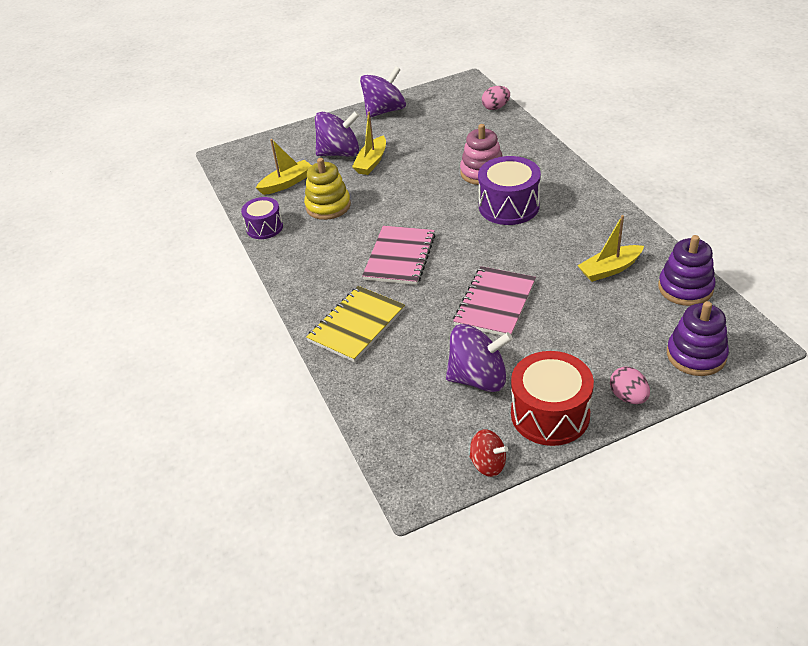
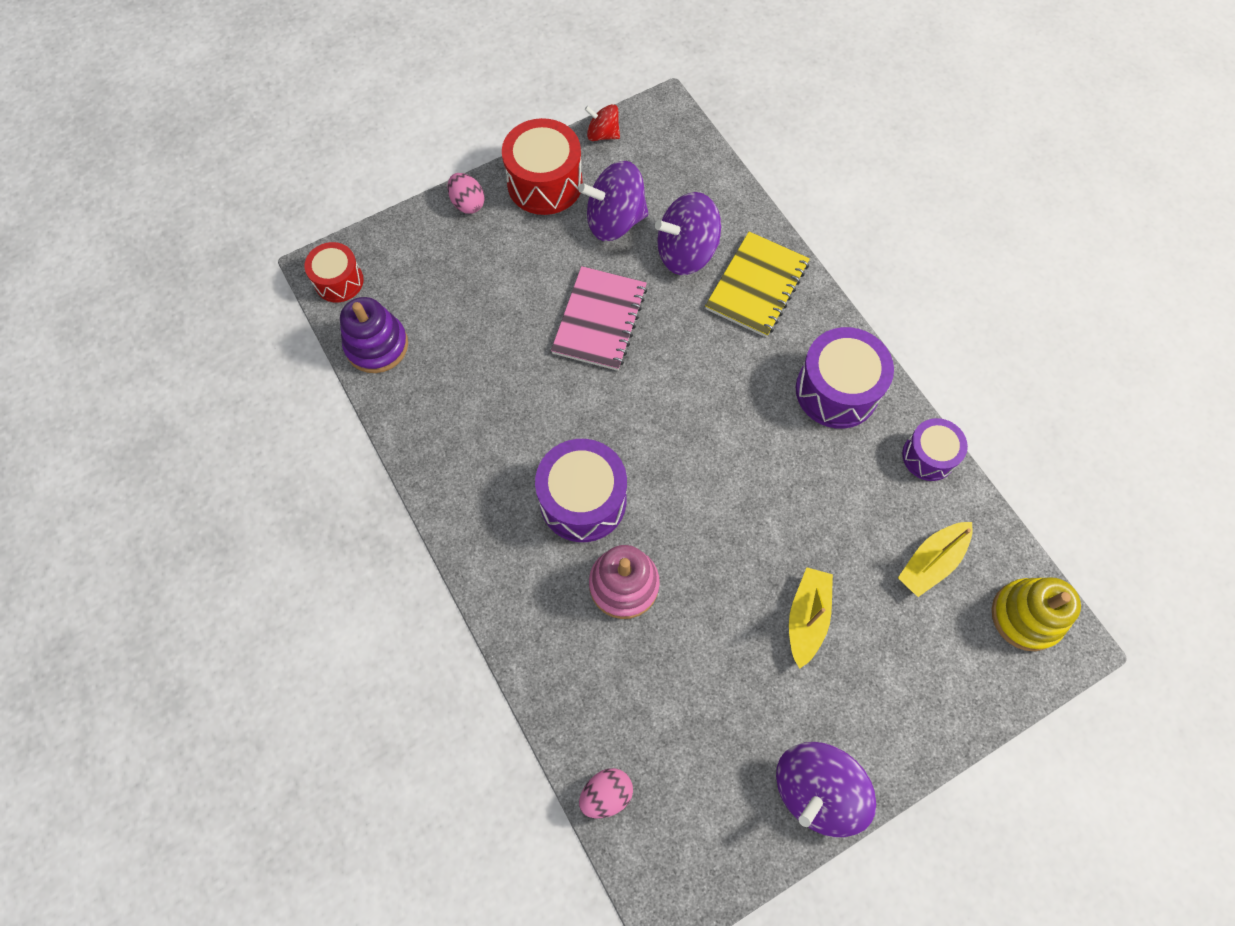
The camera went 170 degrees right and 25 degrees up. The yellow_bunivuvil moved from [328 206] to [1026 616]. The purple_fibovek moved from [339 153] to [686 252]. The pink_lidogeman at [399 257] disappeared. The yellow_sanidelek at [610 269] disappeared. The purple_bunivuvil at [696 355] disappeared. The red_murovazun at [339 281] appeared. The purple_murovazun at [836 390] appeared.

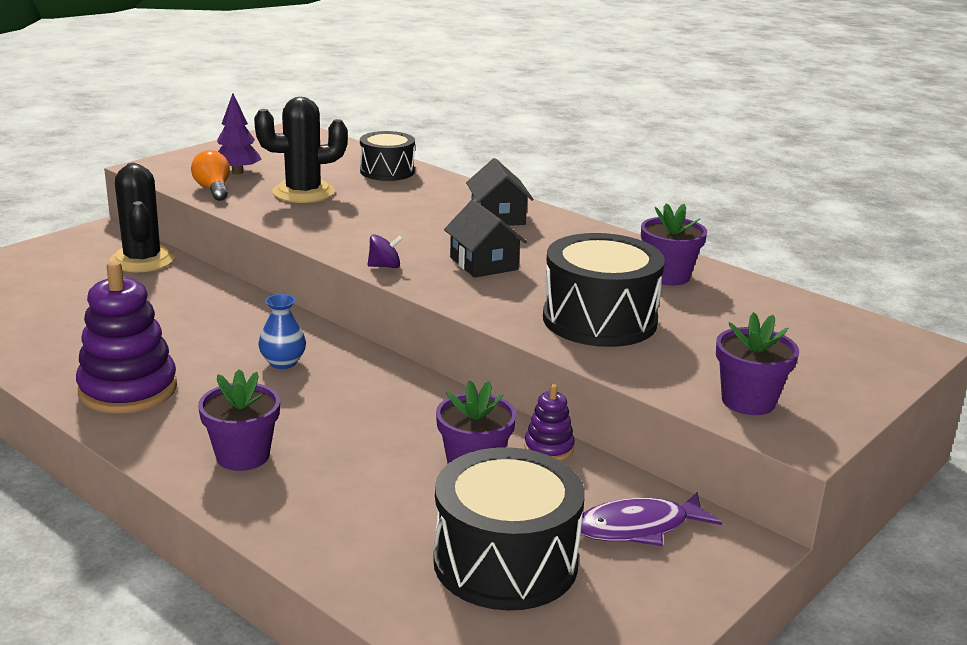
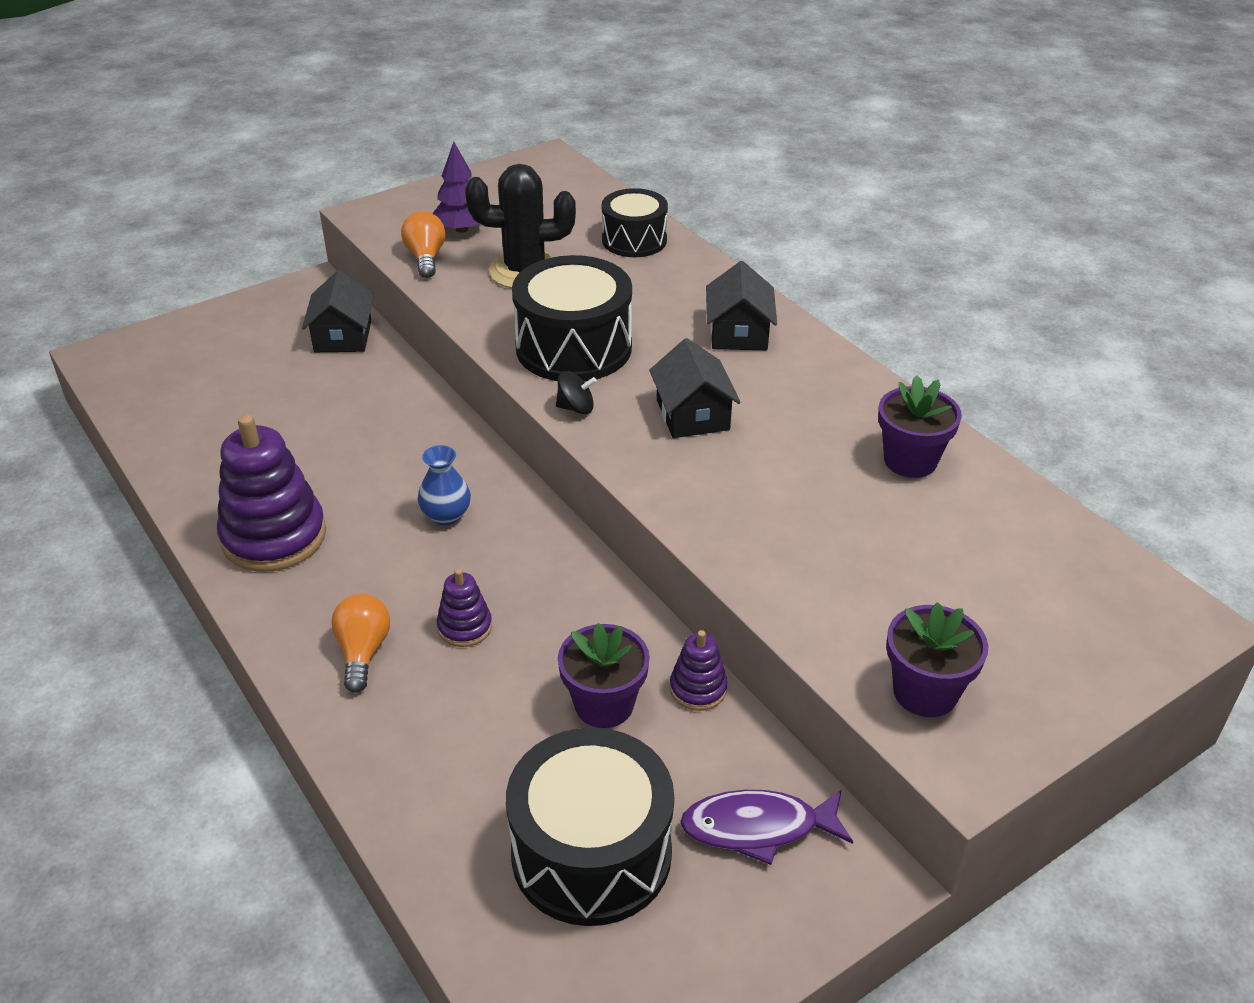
The camera went 15 degrees right and 15 degrees up. The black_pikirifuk at [142 260] was replaced by the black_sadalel at [343 336]. The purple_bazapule at [243 456] was replaced by the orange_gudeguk at [363 652]. The purple_fibovek at [384 266] became the black_fibovek at [576 408]. The black_murovazun moved from [599 320] to [573 348]. The purple_bunivuvil at [465 627] appeared.

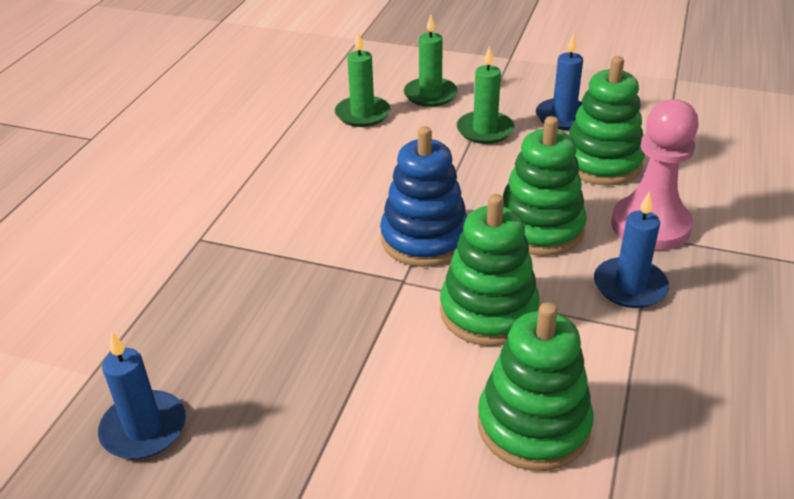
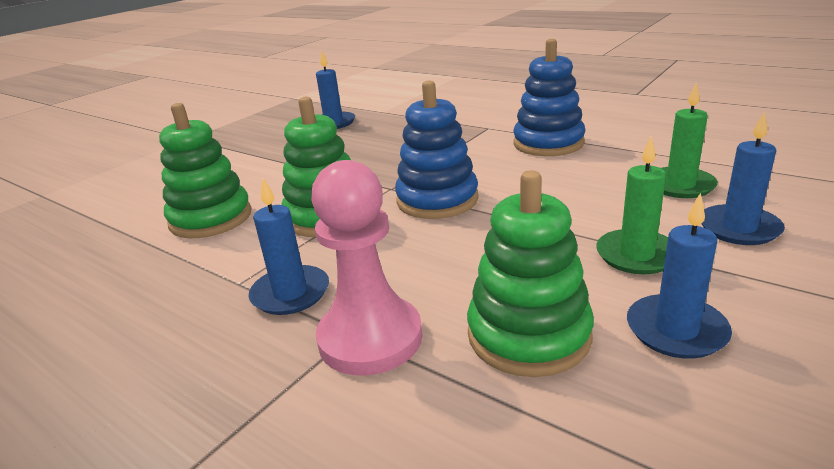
The camera went 110 degrees right and 10 degrees down. The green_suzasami at [430 95] became the blue_suzasami at [739 228]. The green_bunivuvil at [539 228] disappeared. The blue_bunivuvil at [548 143] appeared.

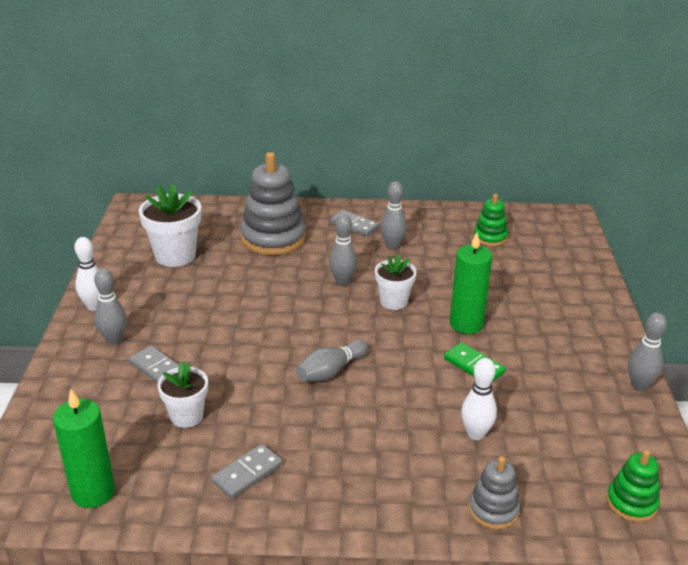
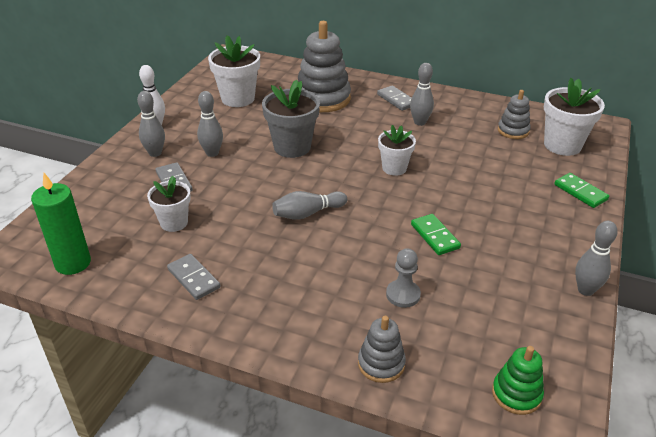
The camera went 20 degrees right and 5 degrees up. The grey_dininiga at [247 473] turned 75 degrees clockwise. The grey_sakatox moved from [342 281] to [212 153]. The green_suzasami at [466 324] disappeared. The white_sakatox at [476 434] was replaced by the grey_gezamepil at [403 295]. The green_bunivuvil at [490 237] became the grey_bunivuvil at [513 131]. The grey_bazapule at [292 147] appeared. The white_bazapule at [562 145] appeared. The green_dininiga at [580 192] appeared.

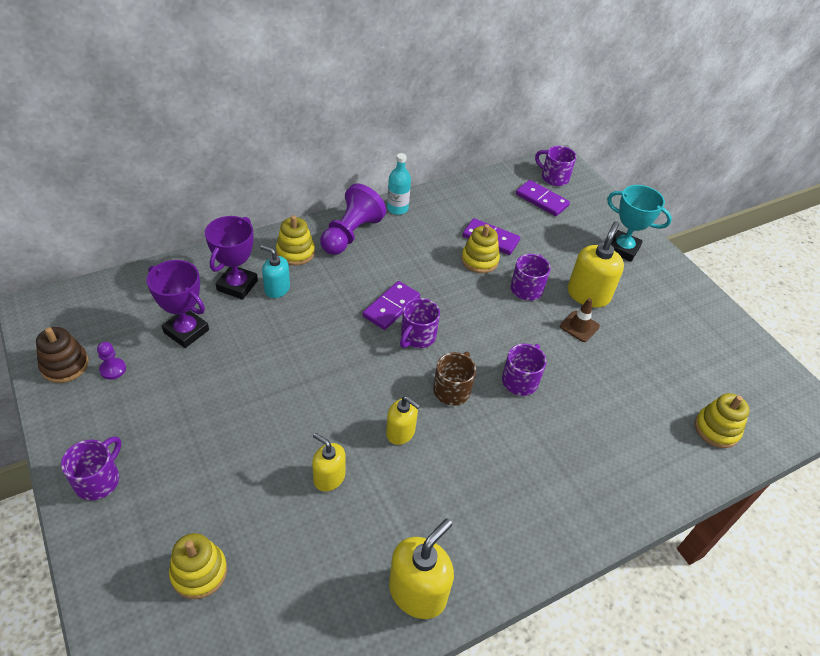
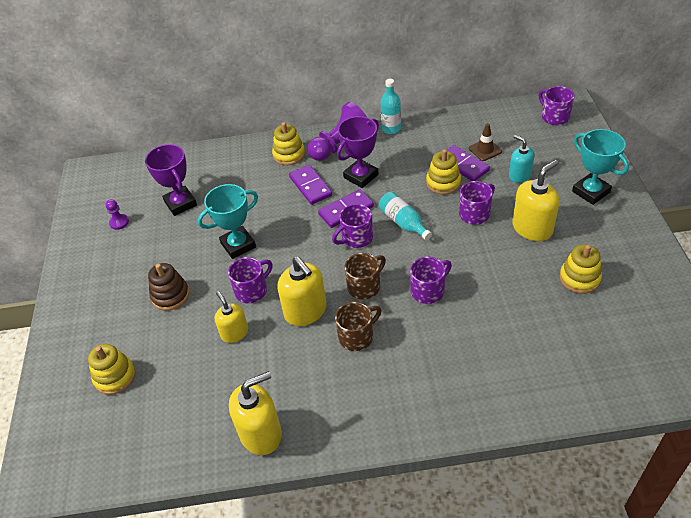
The camera went 30 degrees right and 0 degrees up. The brown_bunivuvil moved from [65 365] to [170 295]. The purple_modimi moved from [98 480] to [252 290]. The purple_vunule moved from [237 285] to [361 176]. The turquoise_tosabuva moved from [277 289] to [519 175]. The yellow_tosabuva at [400 432] changed to 1.59 times the size. The purple_dininiga moved from [542 200] to [310 186]. The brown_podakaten moved from [579 326] to [485 150]. The yellow_bunivuvil moved from [716 429] to [579 278]. The turquoise_vunule at [238 245] appeared. The brown_modimi at [357 336] appeared. The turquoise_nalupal at [403 222] appeared.

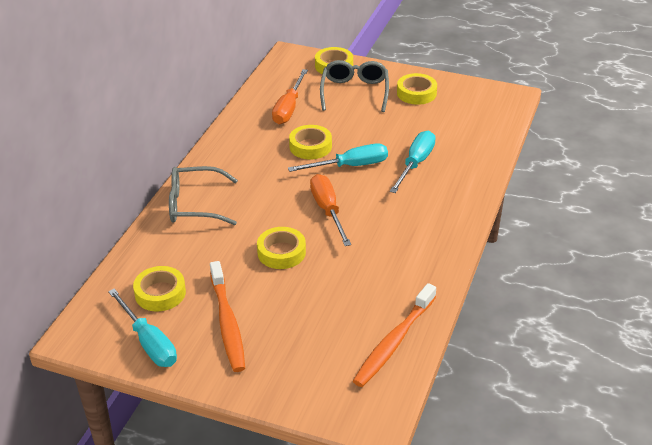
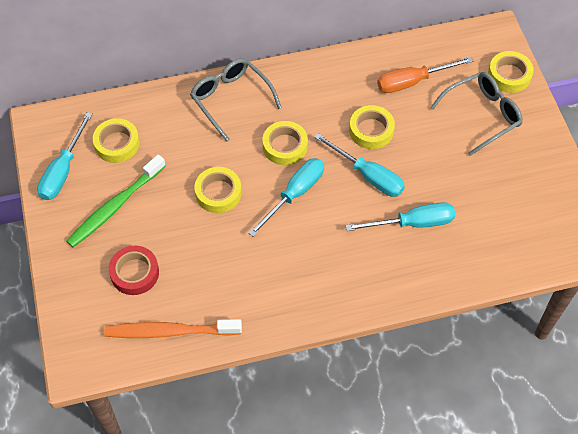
The camera went 55 degrees right and 20 degrees up. The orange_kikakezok at [227 323] became the green_kikakezok at [115 206]. The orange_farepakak at [328 210] became the turquoise_farepakak at [295 194]. The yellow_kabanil moved from [416 93] to [285 146]. The red_kabanil at [135 273] appeared.

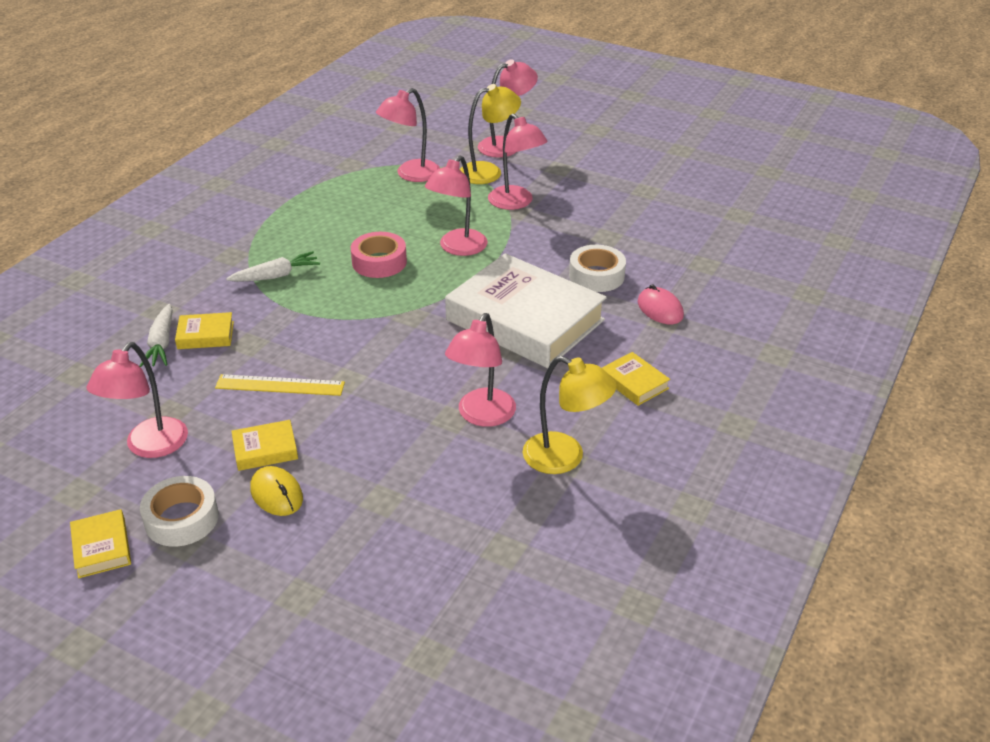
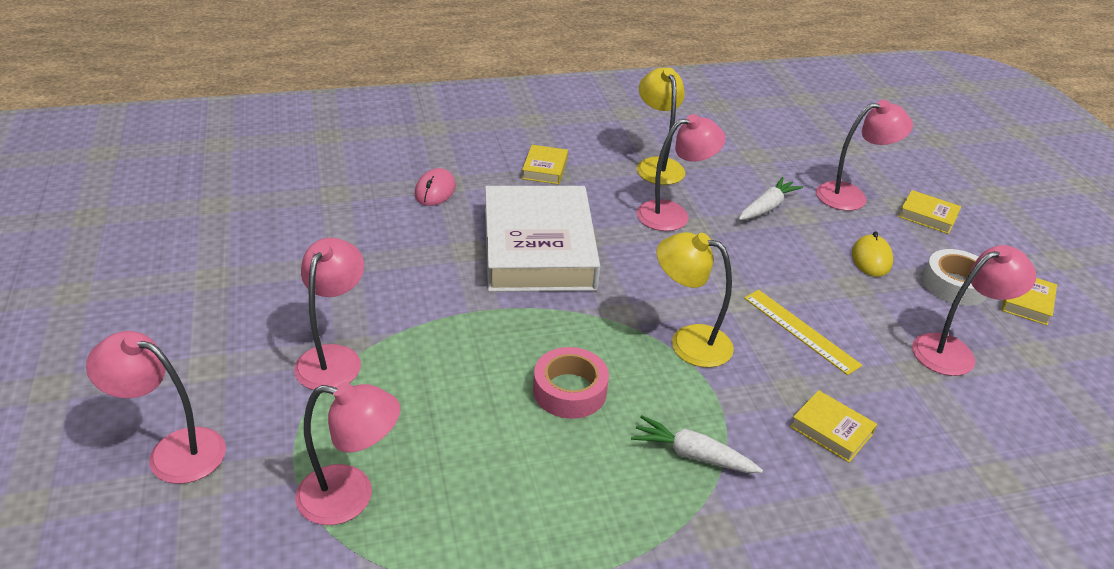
The camera went 135 degrees left and 0 degrees up. The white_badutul moved from [161 344] to [767 207]. The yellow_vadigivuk moved from [265 449] to [928 216]. The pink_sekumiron moved from [458 248] to [851 196]. The yellow_sekumiron moved from [488 171] to [688 342]. The white_kabanil at [596 275] disappeared.

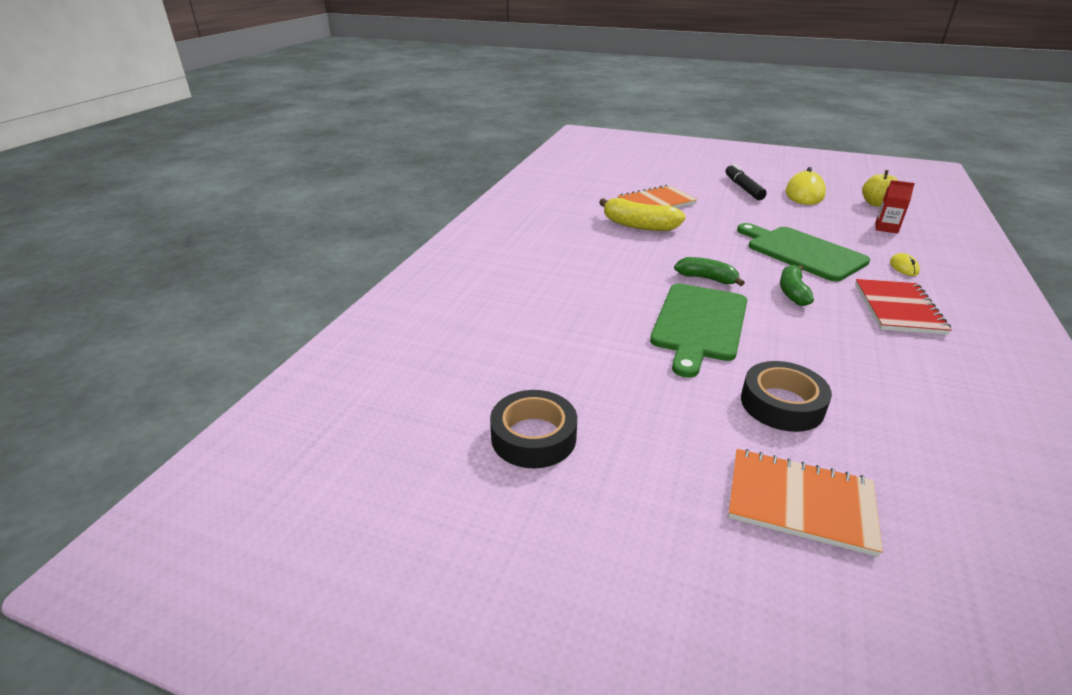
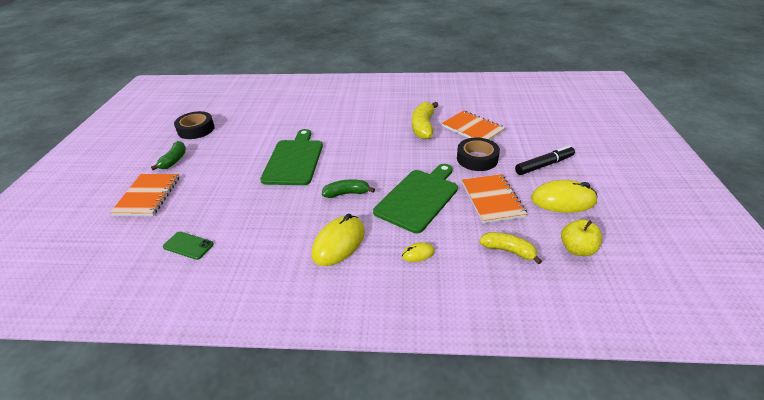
The camera went 75 degrees right and 5 degrees up. The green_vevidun at [699 324] turned 90 degrees clockwise. The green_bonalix moved from [707 279] to [174 160]. The black_kabanil moved from [782 404] to [477 159]. The red_lidogeman at [898 309] was replaced by the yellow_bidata at [339 243]. The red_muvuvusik at [886 228] was replaced by the yellow_bonalix at [508 251]. The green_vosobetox at [188 245] appeared. The orange_lidogeman at [492 199] appeared.

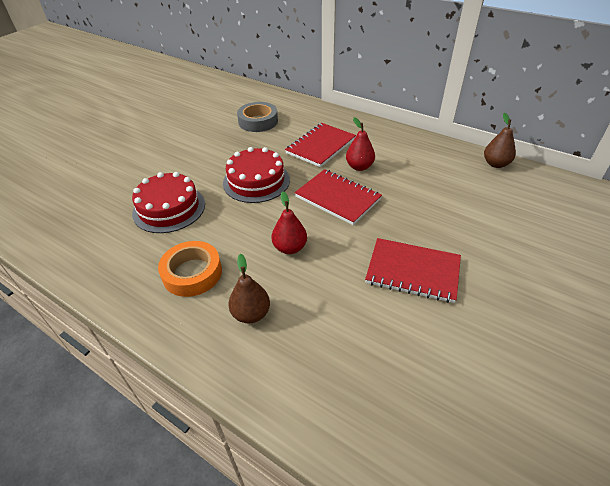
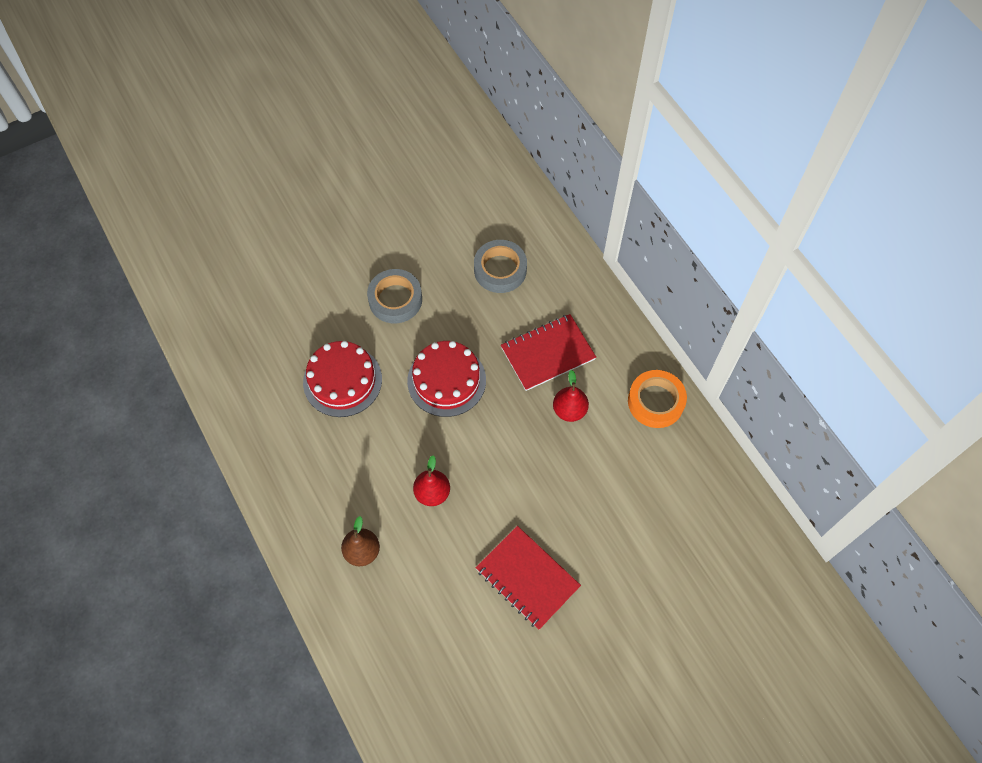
The camera went 25 degrees right and 20 degrees up. The orange_kabanil moved from [192 273] to [655 402]. The red_lidogeman at [337 198] disappeared. The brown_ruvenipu at [495 164] disappeared. The grey_kabanil at [395 299] appeared.

